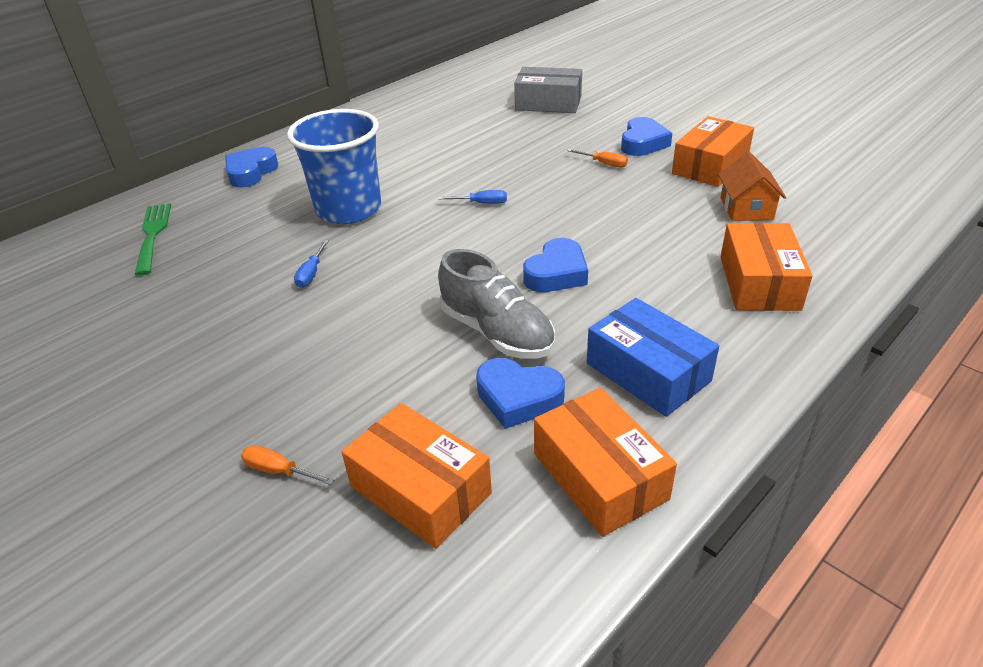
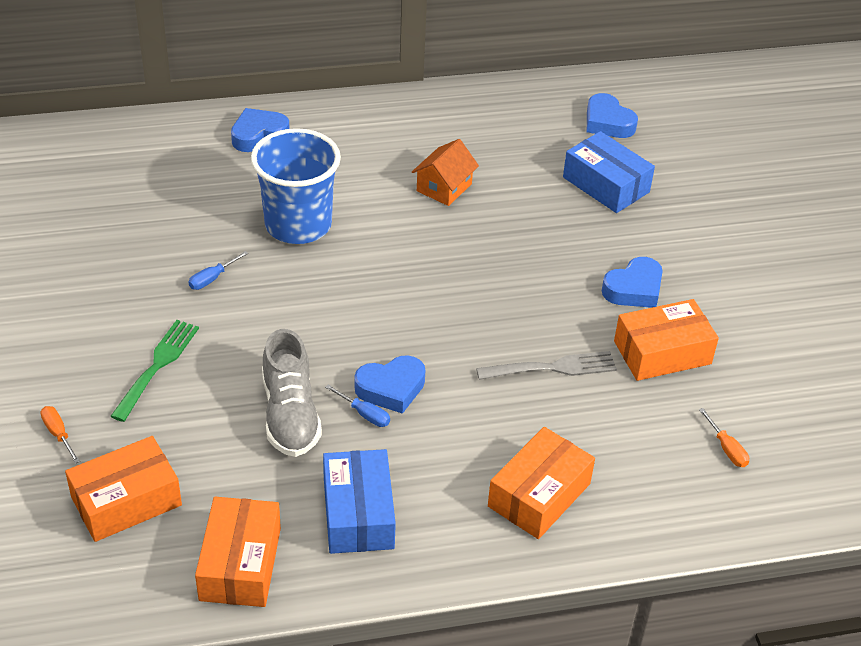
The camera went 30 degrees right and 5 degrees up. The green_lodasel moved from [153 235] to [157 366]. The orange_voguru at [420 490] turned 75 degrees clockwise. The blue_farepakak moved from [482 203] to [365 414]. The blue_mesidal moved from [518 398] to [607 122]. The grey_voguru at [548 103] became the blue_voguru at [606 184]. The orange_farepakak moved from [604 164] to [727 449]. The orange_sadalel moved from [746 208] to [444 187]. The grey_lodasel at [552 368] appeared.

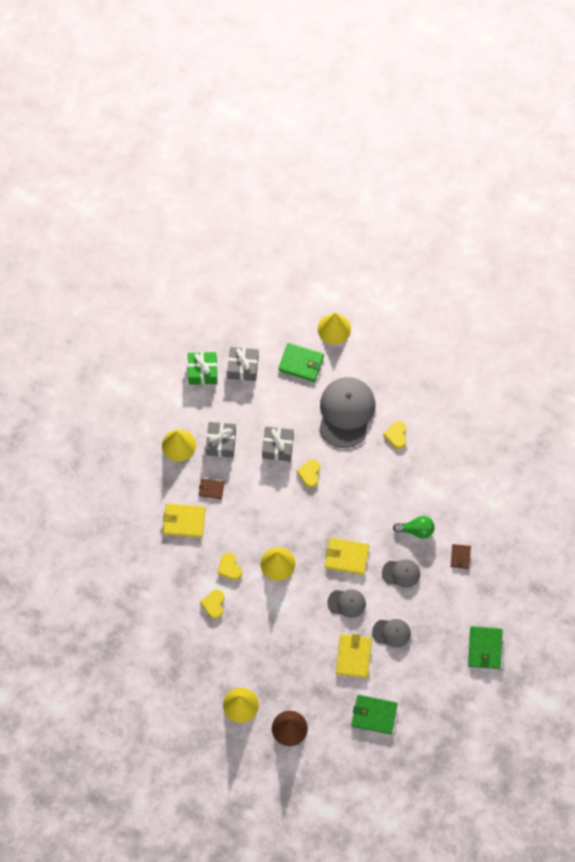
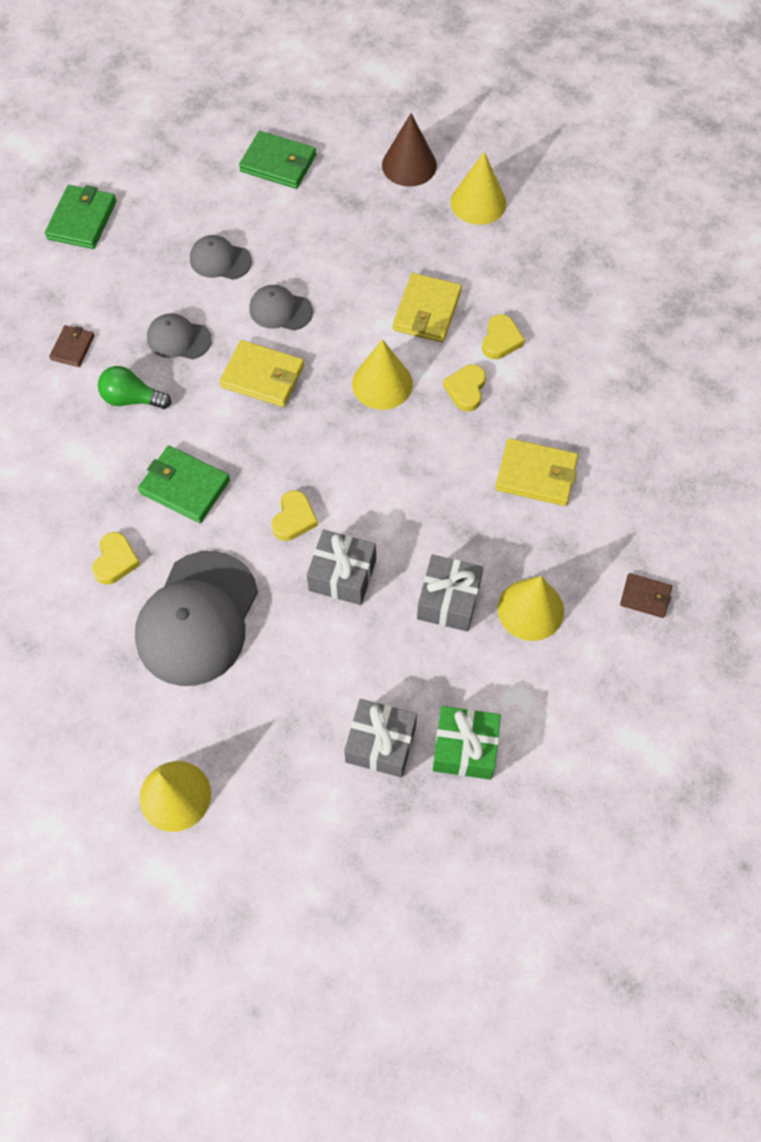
The camera went 170 degrees left and 5 degrees down. The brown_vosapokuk moved from [211 489] to [645 596]. The yellow_mesidal at [229 568] turned 150 degrees counterclockwise. The green_vosapokuk moved from [301 363] to [185 486]. The yellow_vosapokuk moved from [353 656] to [427 311].

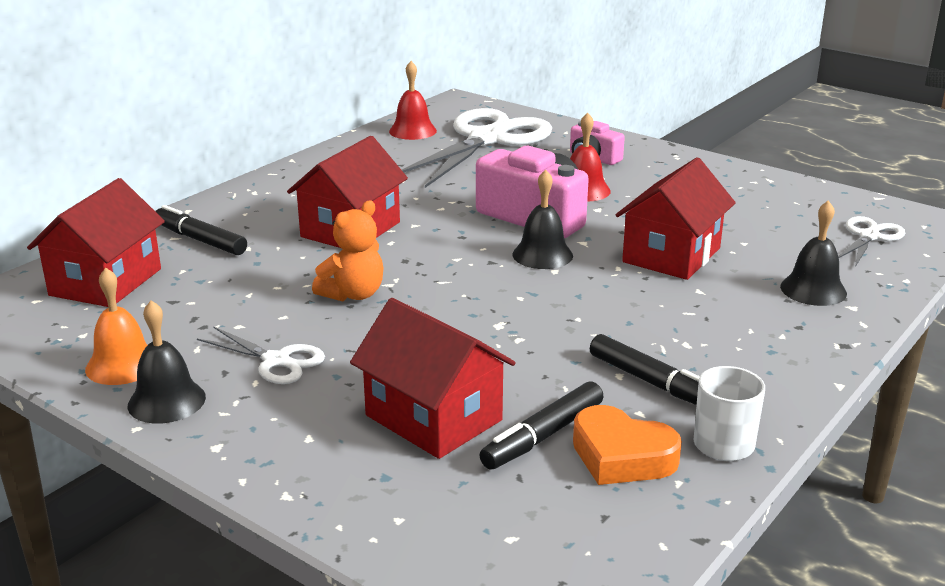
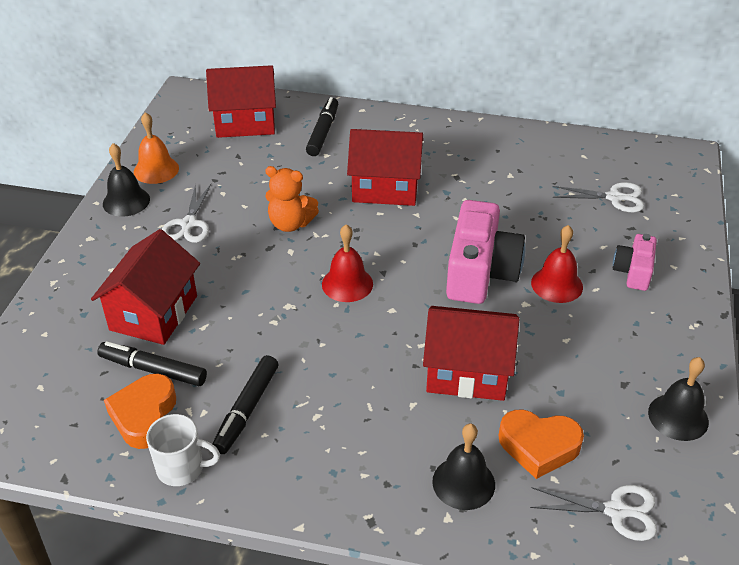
The camera went 65 degrees right and 15 degrees up. The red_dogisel moved from [412 131] to [347 284]. The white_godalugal at [487 140] changed to 0.46 times the size. The black_dogisel moved from [542 255] to [678 417]. The orange_mesidal at [538 446] appeared.

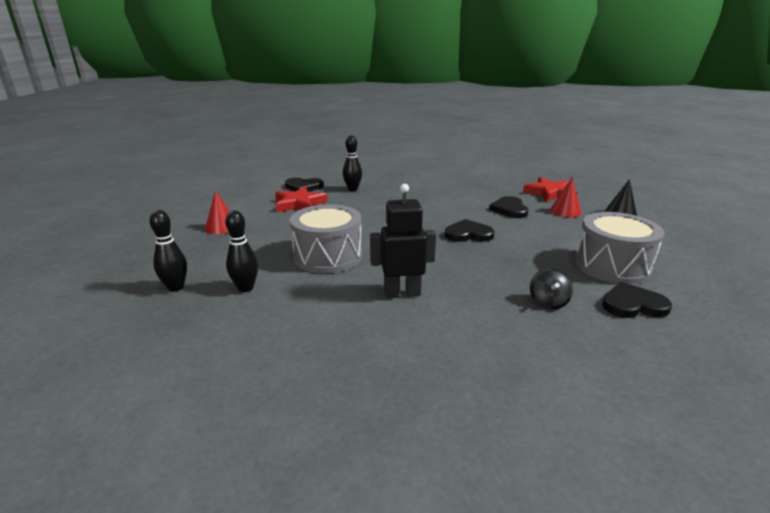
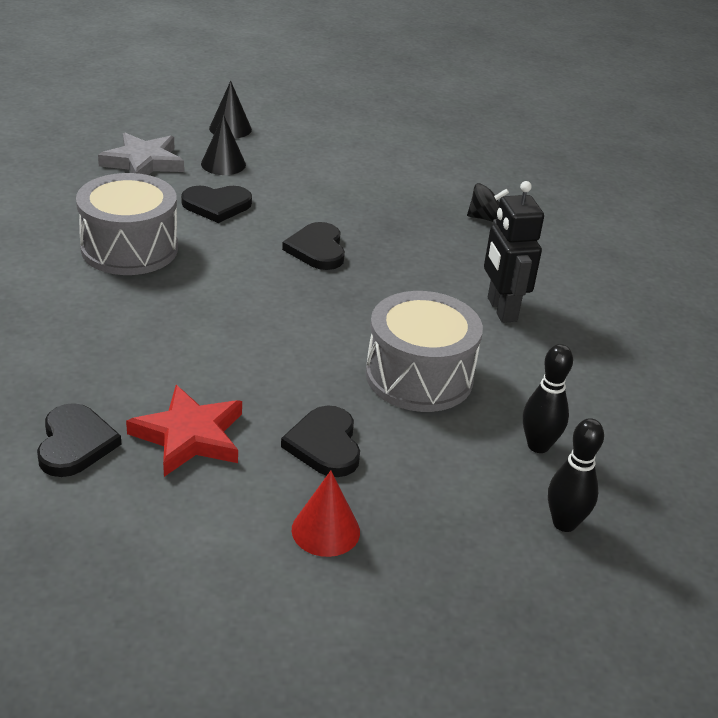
The camera went 100 degrees left and 10 degrees up. The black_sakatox at [352 189] disappeared. The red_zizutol at [549 193] became the grey_zizutol at [143 162]. The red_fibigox at [565 211] became the black_fibigox at [223 164]. The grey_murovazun moved from [612 266] to [129 248]. The black_mesidal moved from [633 305] to [325 445].

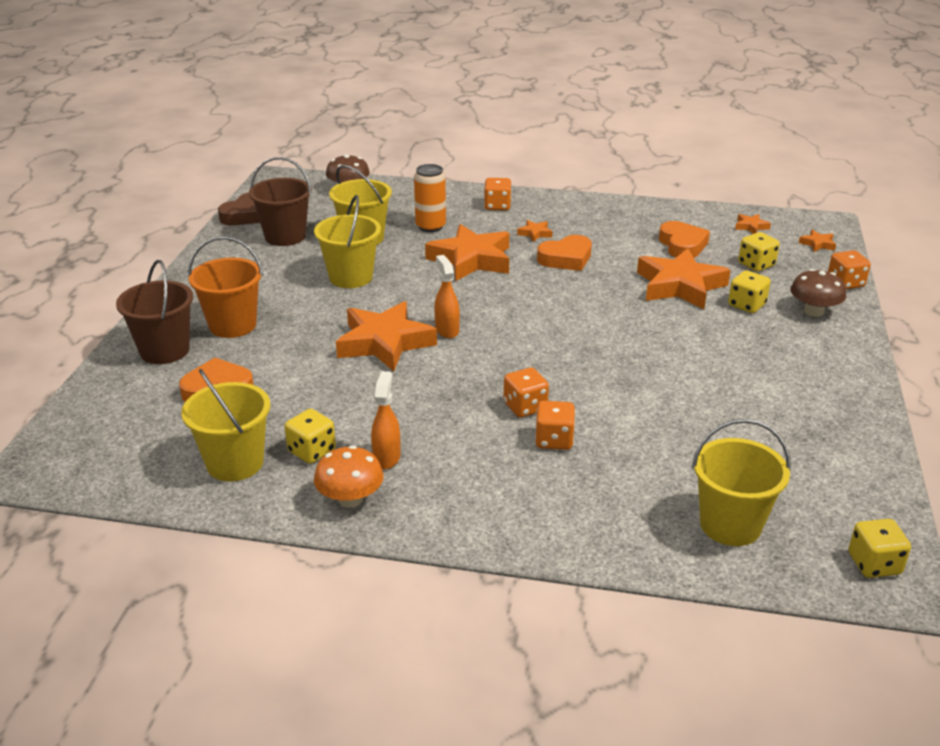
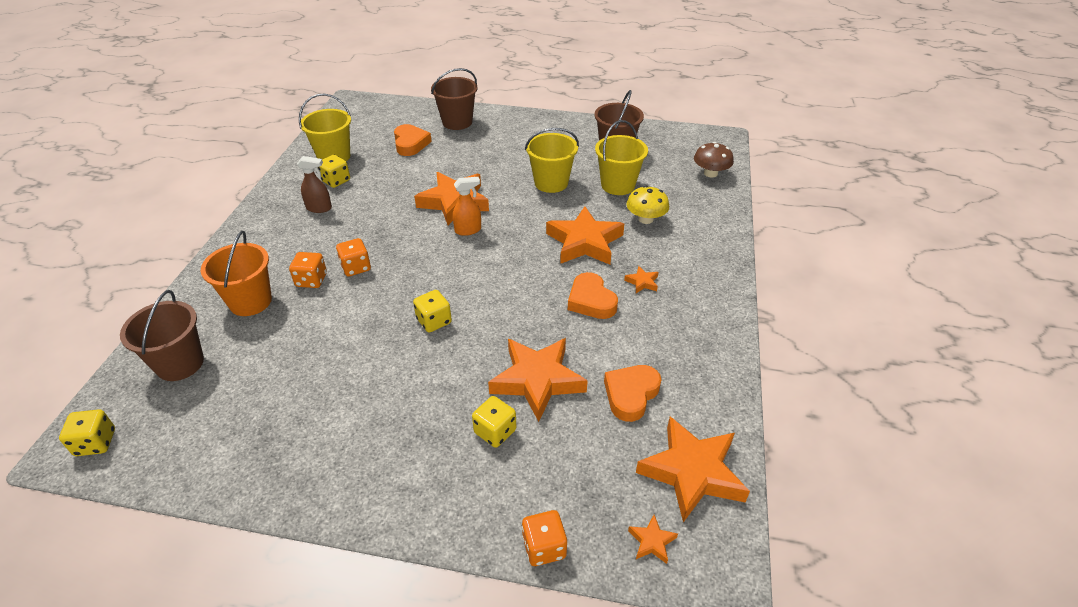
The camera went 90 degrees right and 10 degrees up. The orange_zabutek moved from [232 325] to [250 301]. The brown_mesidal at [246 215] disappeared. The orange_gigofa at [350 499] disappeared. The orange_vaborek at [387 457] became the brown_vaborek at [319 208]. The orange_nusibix at [430 226] was replaced by the yellow_gigofa at [645 219]. The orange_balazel at [497 206] disappeared. The orange_mesidal at [682 245] turned 135 degrees clockwise. The yellow_zabutek at [730 525] became the brown_zabutek at [180 363]. The orange_zizutol at [751 226] changed to 2.40 times the size. The yellow_balazel moved from [756 264] to [434 321]. The brown_gigofa at [814 311] disappeared.

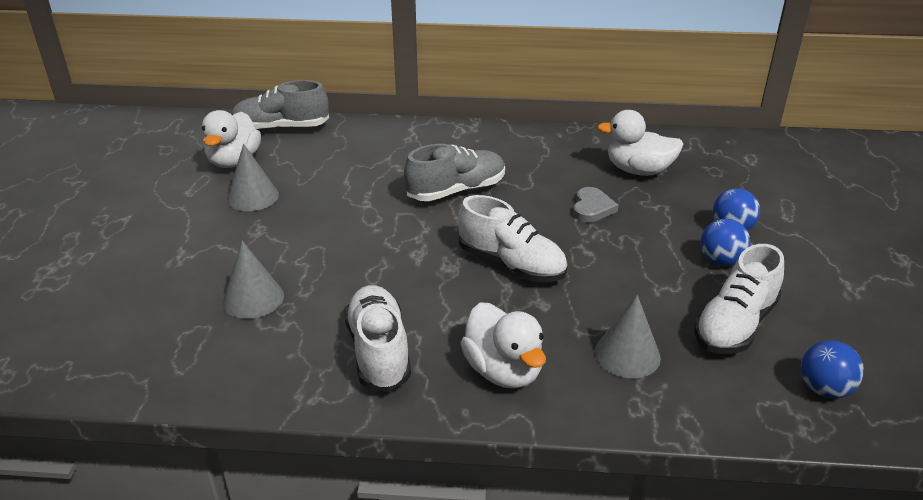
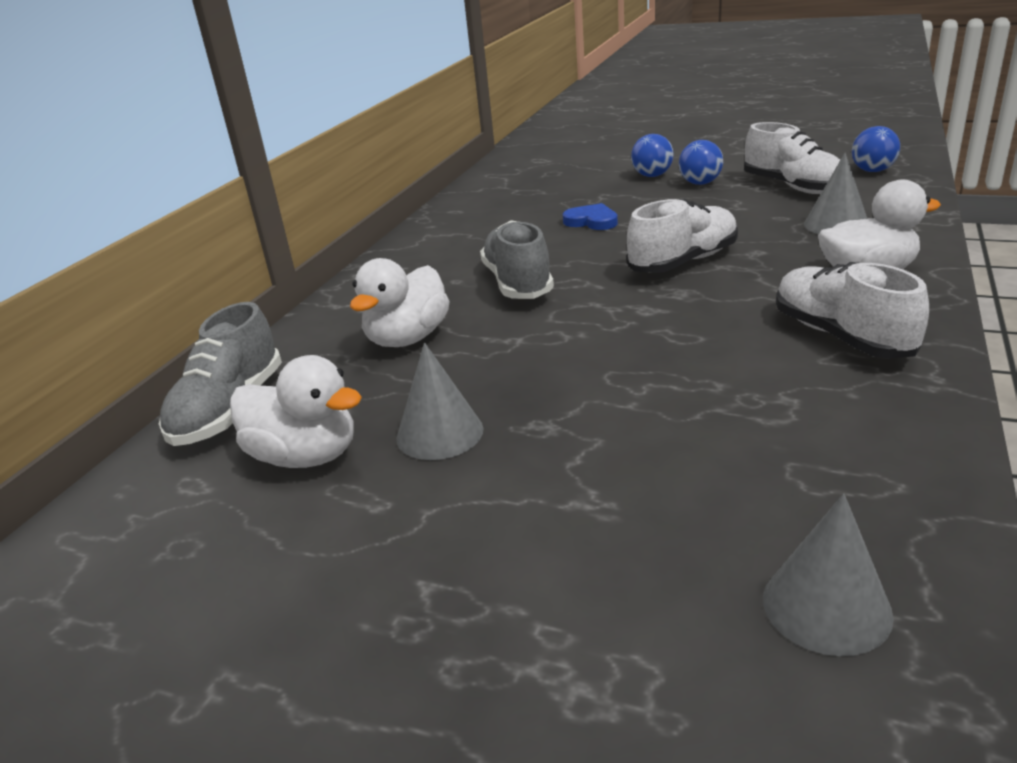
The camera went 70 degrees left and 5 degrees down. The grey_fibigox moved from [253 298] to [826 606]. The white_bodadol at [379 351] turned 60 degrees clockwise. The grey_mesidal at [592 208] became the blue_mesidal at [591 221]. The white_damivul moved from [638 171] to [407 338].

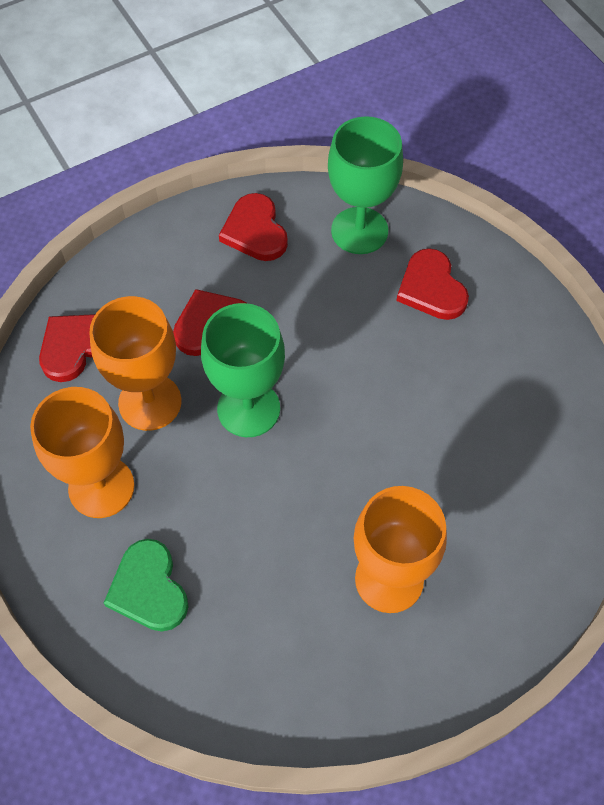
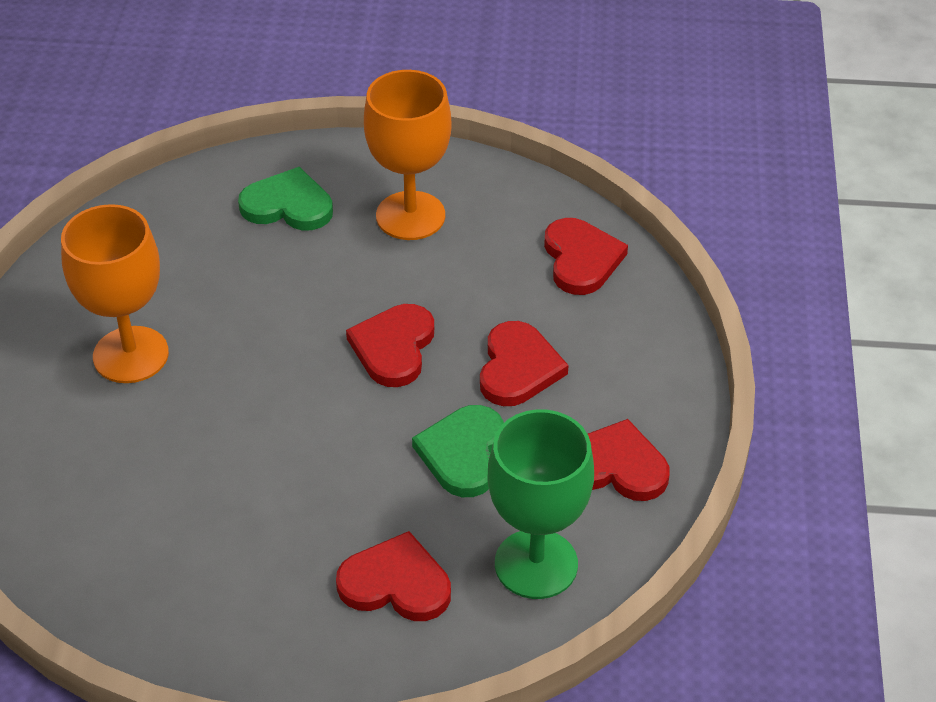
The camera went 125 degrees right and 15 degrees down. The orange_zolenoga at [150 402] disappeared. The green_zolenoga at [248 409] was replaced by the red_mesidal at [393 347]. The green_mesidal at [463 453] appeared.

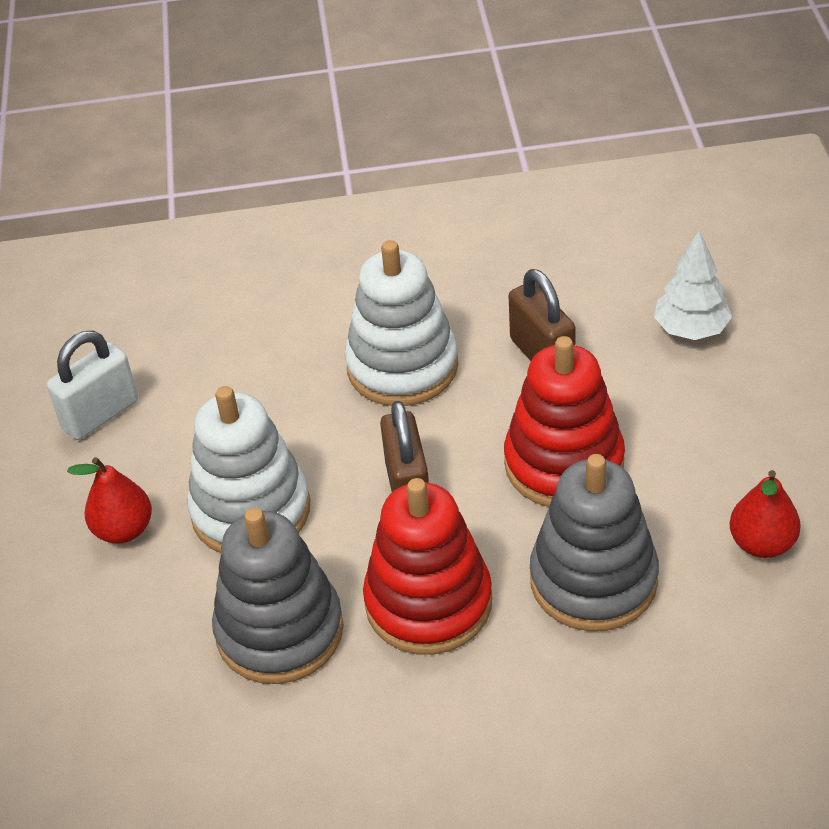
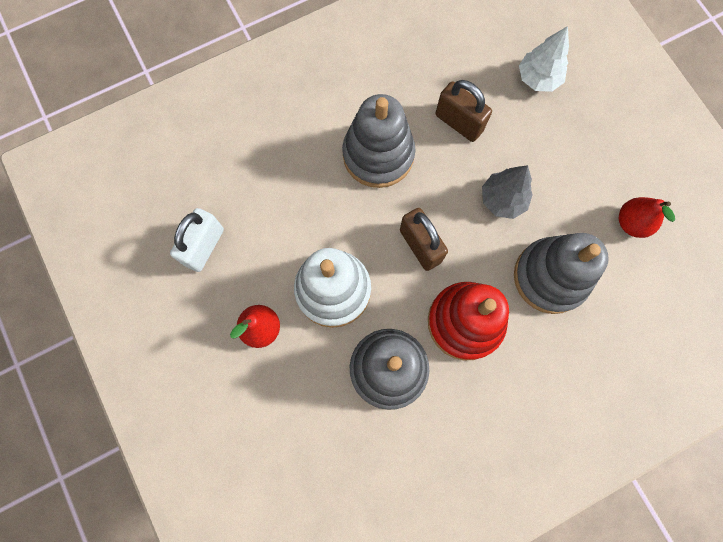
The camera went 25 degrees left and 30 degrees up. The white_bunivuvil at [402 366] became the grey_bunivuvil at [378 155]. The red_bunivuvil at [564 463] was replaced by the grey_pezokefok at [502 200].

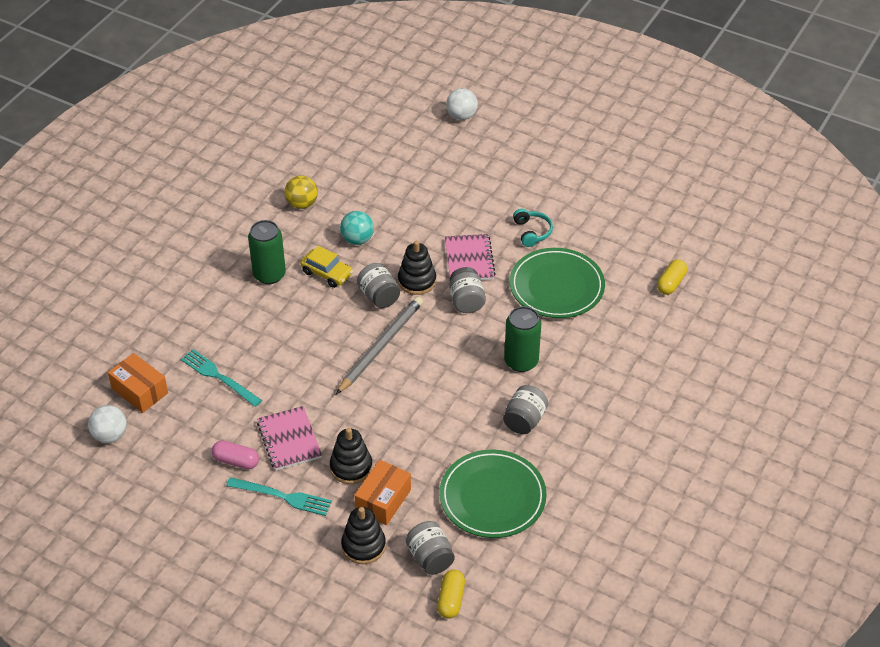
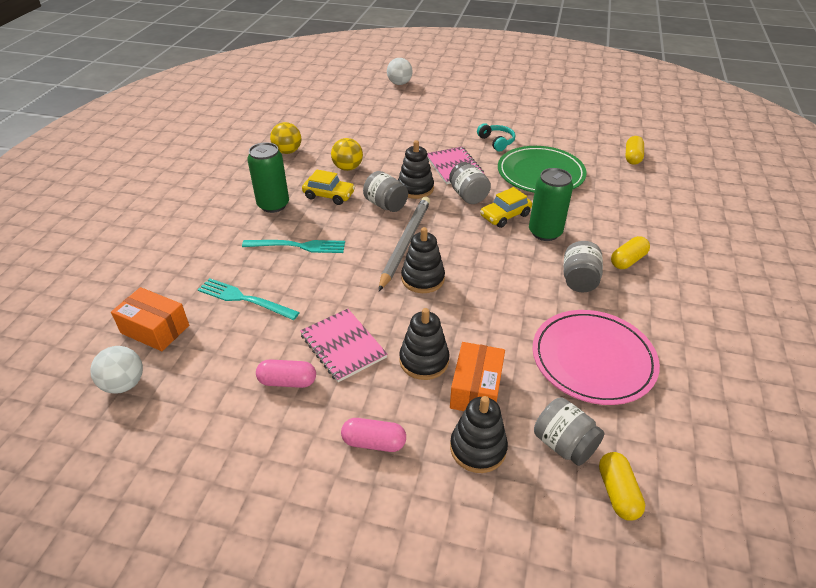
The camera went 15 degrees left and 5 degrees down. The turquoise_lodasel moved from [283 497] to [298 246]. The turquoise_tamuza at [357 239] became the yellow_tamuza at [348 168]. The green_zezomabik at [492 497] became the pink_zezomabik at [593 359]. The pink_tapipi at [374 442] appeared. The black_bunivuvil at [423 279] appeared. The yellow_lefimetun at [505 216] appeared. The yellow_tapipi at [627 260] appeared.

